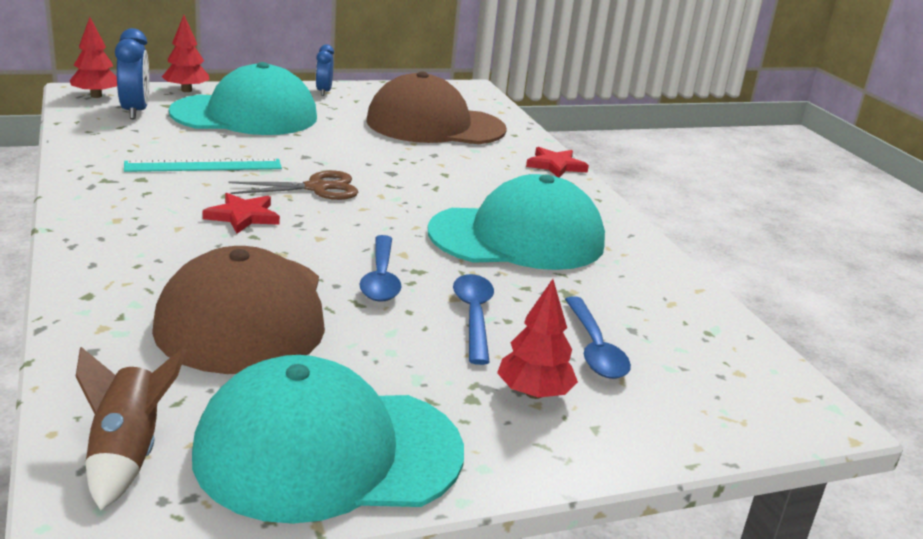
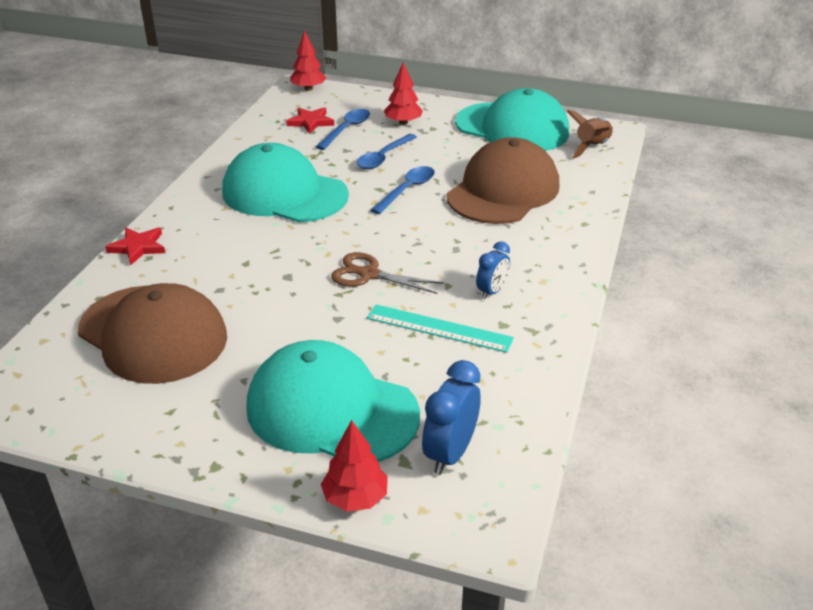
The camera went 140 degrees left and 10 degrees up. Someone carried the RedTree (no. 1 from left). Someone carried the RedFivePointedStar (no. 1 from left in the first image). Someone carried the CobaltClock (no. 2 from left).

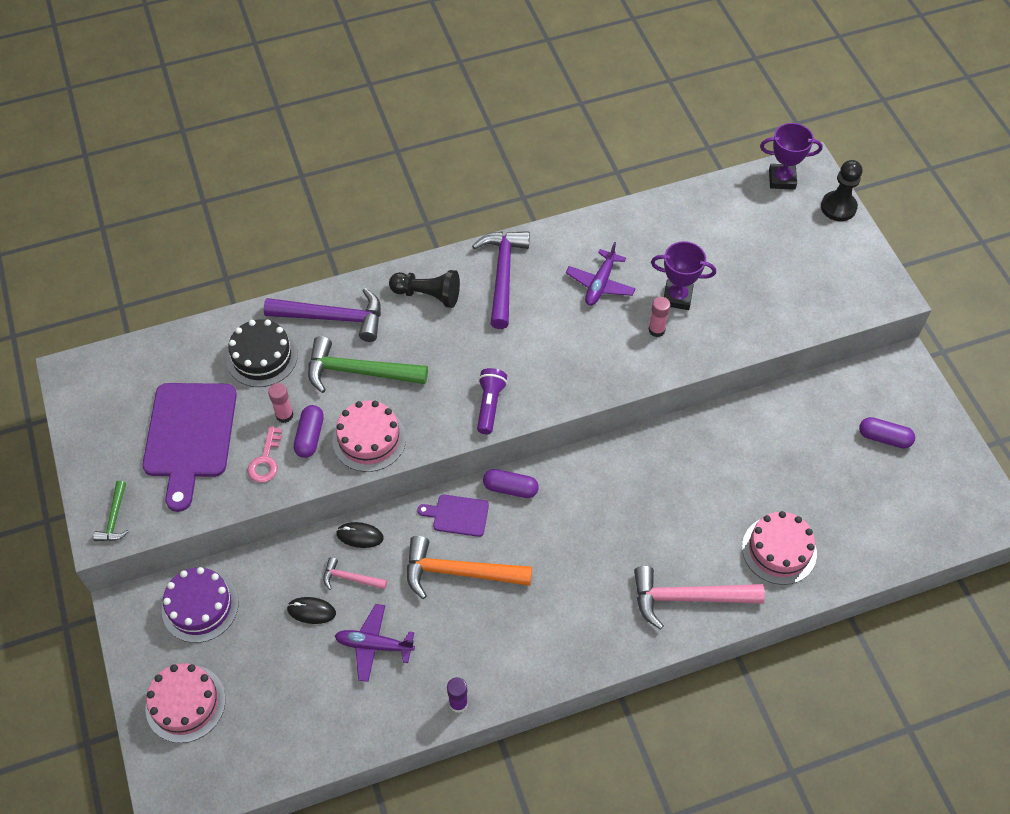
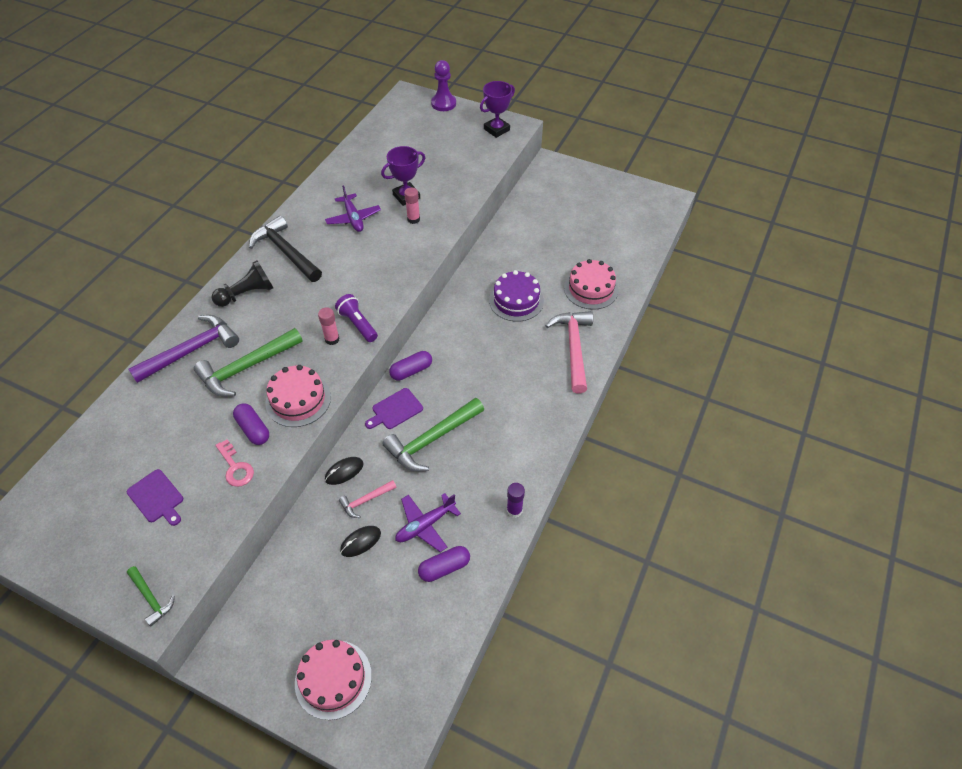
The camera went 45 degrees left and 5 degrees down. Someone took away the JetBlackCake. Someone carried the VioletCake. Someone carried the RosyGlue (no. 1 from left). Someone carried the VioletAwardCup (no. 2 from left). Someone carried the VioletPill (no. 3 from left). Someone repainted the OrangeCarpenter'sHammer, which became the GreenCarpenter'sHammer (no. 3 from left). Someone repainted the VioletCarpenter'sHammer (no. 2 from left), which became the JetBlackCarpenter'sHammer. Someone repainted the JetBlackChessPawn (no. 2 from left), which became the VioletChessPawn. Someone rotated the RosyCarpenter'sHammer (no. 2 from left) by 135 degrees clockwise. Someone scaled the VioletCuttingBoard (no. 1 from left) by 0.49.

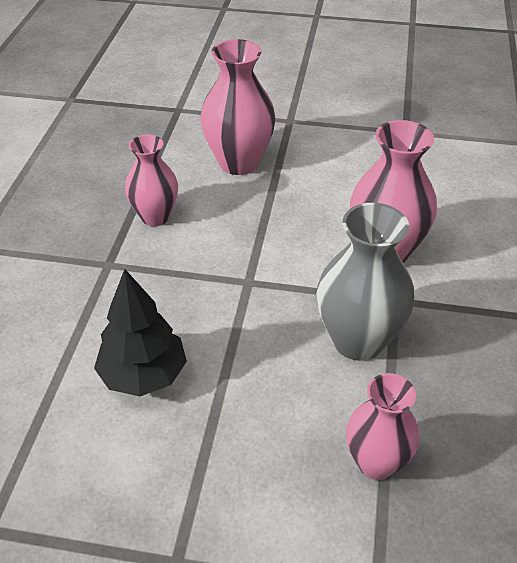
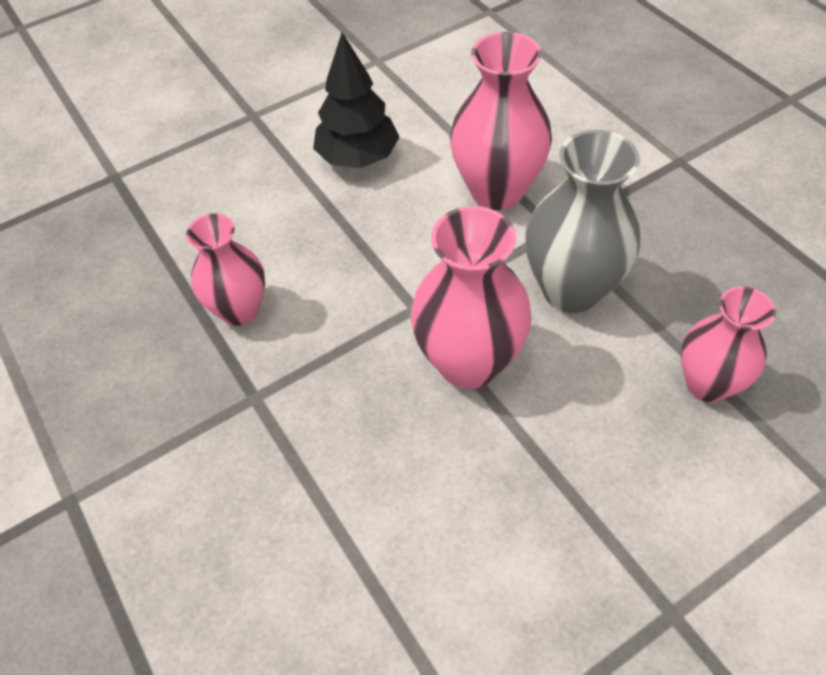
The camera went 40 degrees left and 10 degrees up. Someone carried the JetBlackTree. Someone carried the RosyTallVase (no. 2 from left).

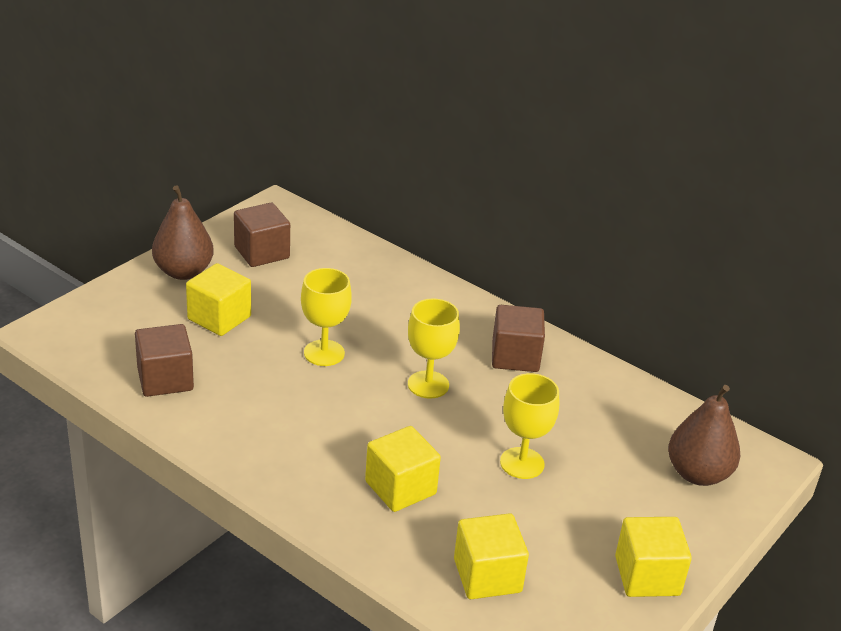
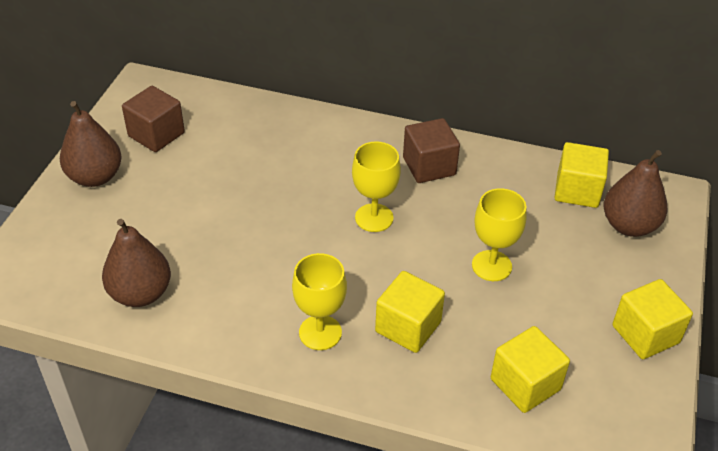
The camera went 20 degrees left and 10 degrees up. Someone carried the BrightYellowCube (no. 1 from left in the first image). Someone carried the BrightYellowGoblet (no. 1 from left). Someone swapped the RussetCube (no. 1 from left) for the RussetPearFruit (no. 2 from left).

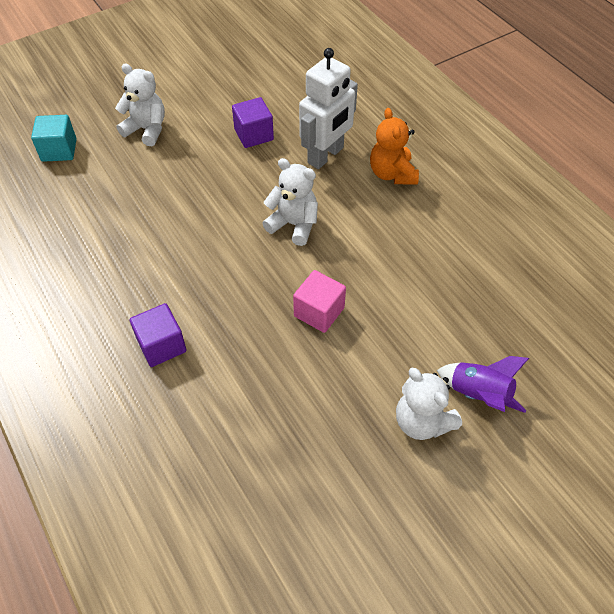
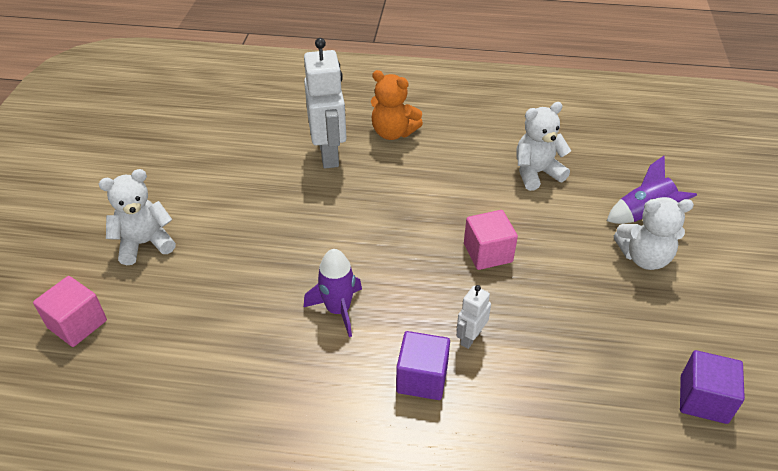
The camera went 50 degrees left and 10 degrees down. Someone put down the VioletRocket (no. 1 from left). Someone put down the SnowWhiteToyRobot (no. 2 from left). Someone carried the VioletCube (no. 2 from left). Someone carried the SnowWhiteStuffedBear (no. 2 from left). Someone repainted the AquaCube, which became the RosyCube (no. 1 from left).

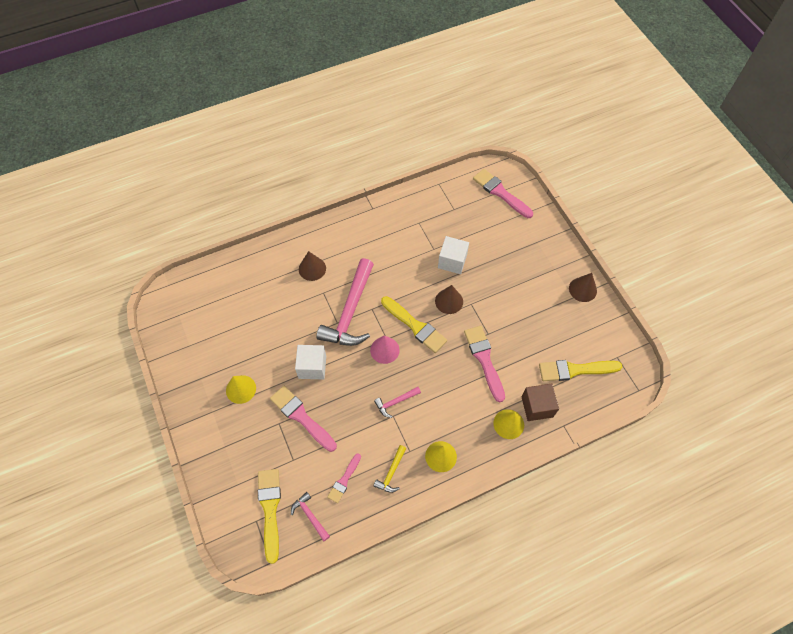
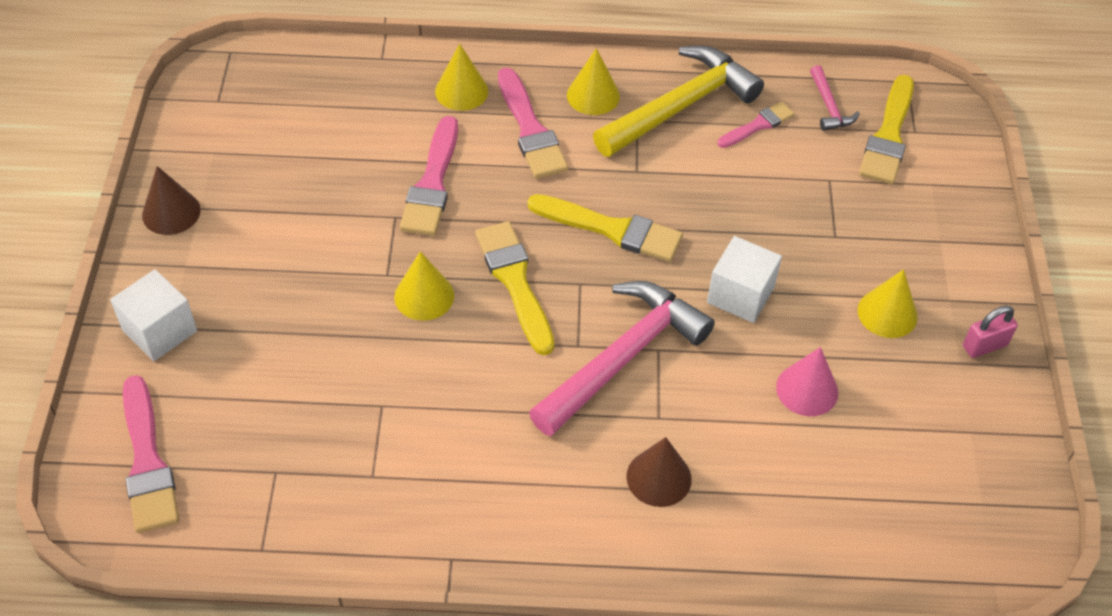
The camera went 155 degrees left and 10 degrees down. Someone took away the RosyCarpenter'sHammer (no. 3 from left). Someone took away the RussetCube. Someone put down the RosySmallLock. Someone carried the RosyPaintbrush (no. 1 from left in the first image). Someone carried the RosyCone. Someone carried the SnowWhiteCube (no. 2 from left in the first image). Someone carried the BrightYellowPaintbrush (no. 3 from left in the first image). Someone repainted the RussetCone (no. 2 from left), which became the BrightYellowCone (no. 1 from left). Someone scaled the BrightYellowCarpenter'sHammer by 2.22.

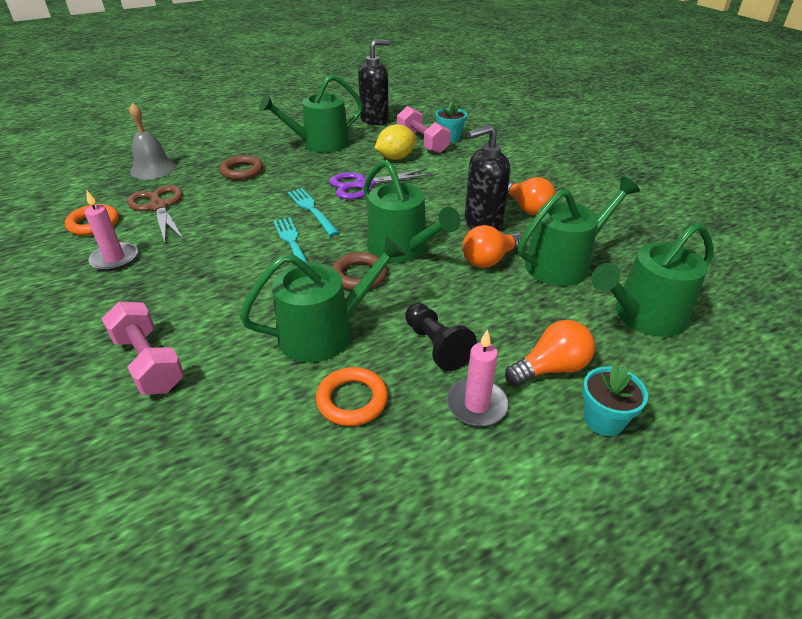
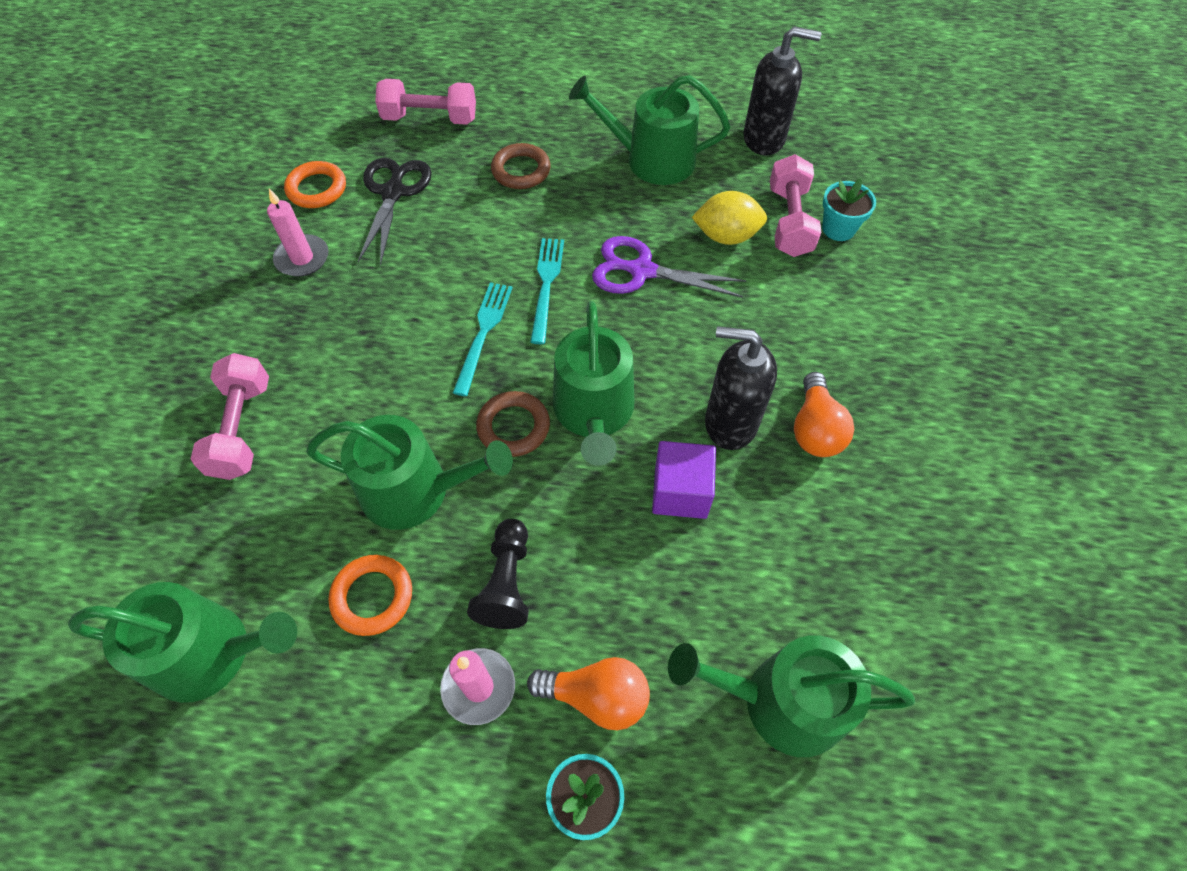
The camera went 35 degrees right and 20 degrees up. Someone carried the GreenSprinklingCan (no. 4 from left in the first image). Someone swapped the AshGreyBell for the RosyFreeWeight (no. 2 from left). Someone swapped the OrangeBulb (no. 1 from left) for the VioletCube. Someone repainted the RussetPairOfScissors, which became the JetBlackPairOfScissors.

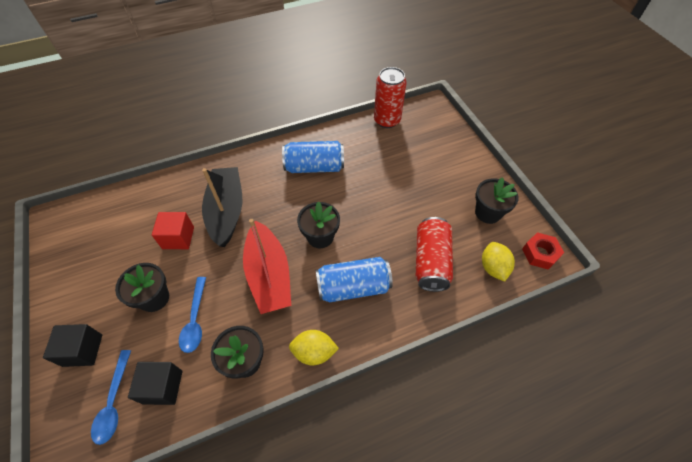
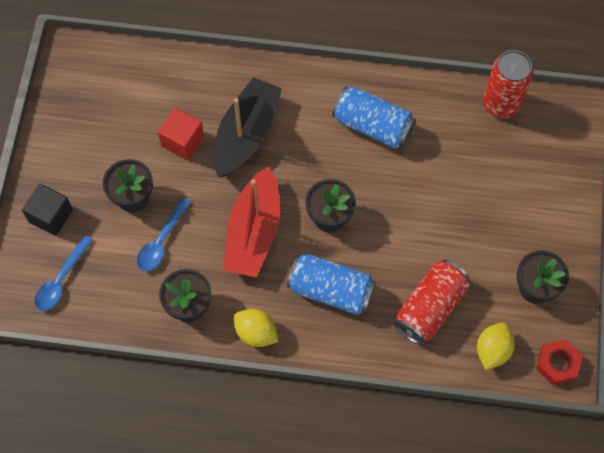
The camera went 30 degrees right and 10 degrees up. Someone took away the JetBlackCube (no. 2 from left).

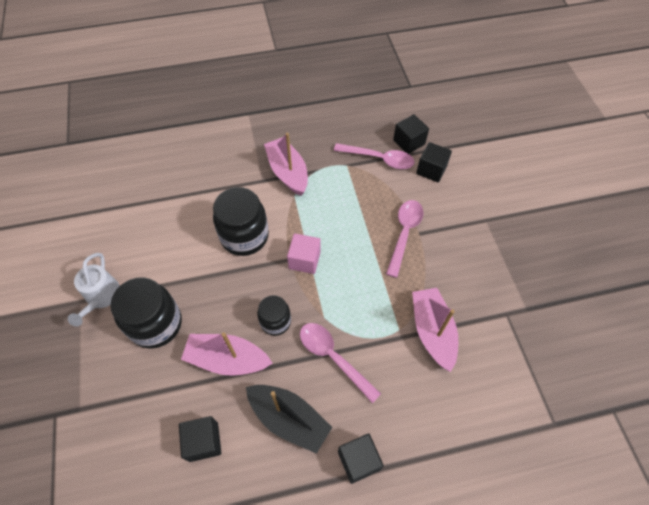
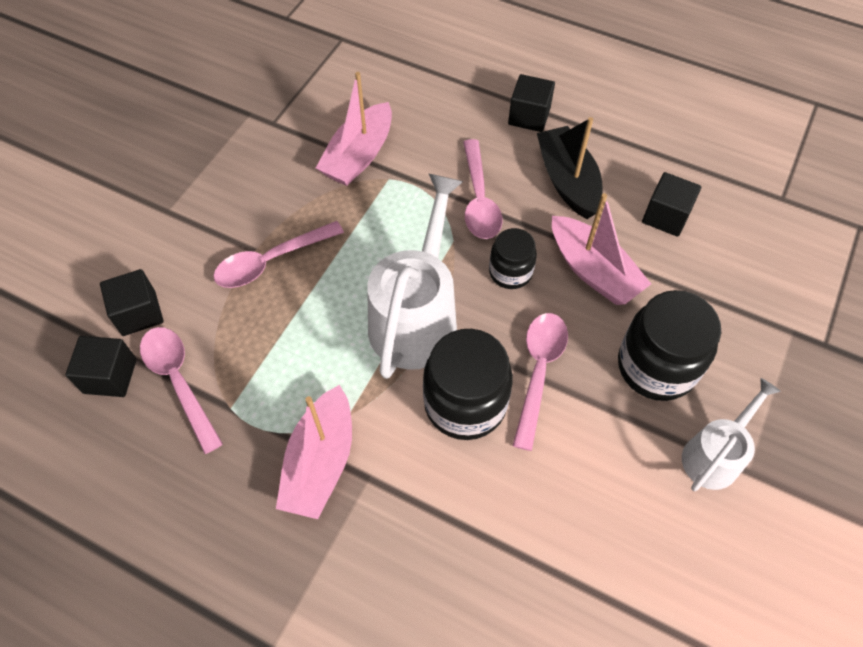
The camera went 140 degrees left and 0 degrees up. Someone put down the RosySpoon (no. 4 from left). Someone swapped the RosyCube for the SnowWhiteSprinklingCan (no. 1 from left).

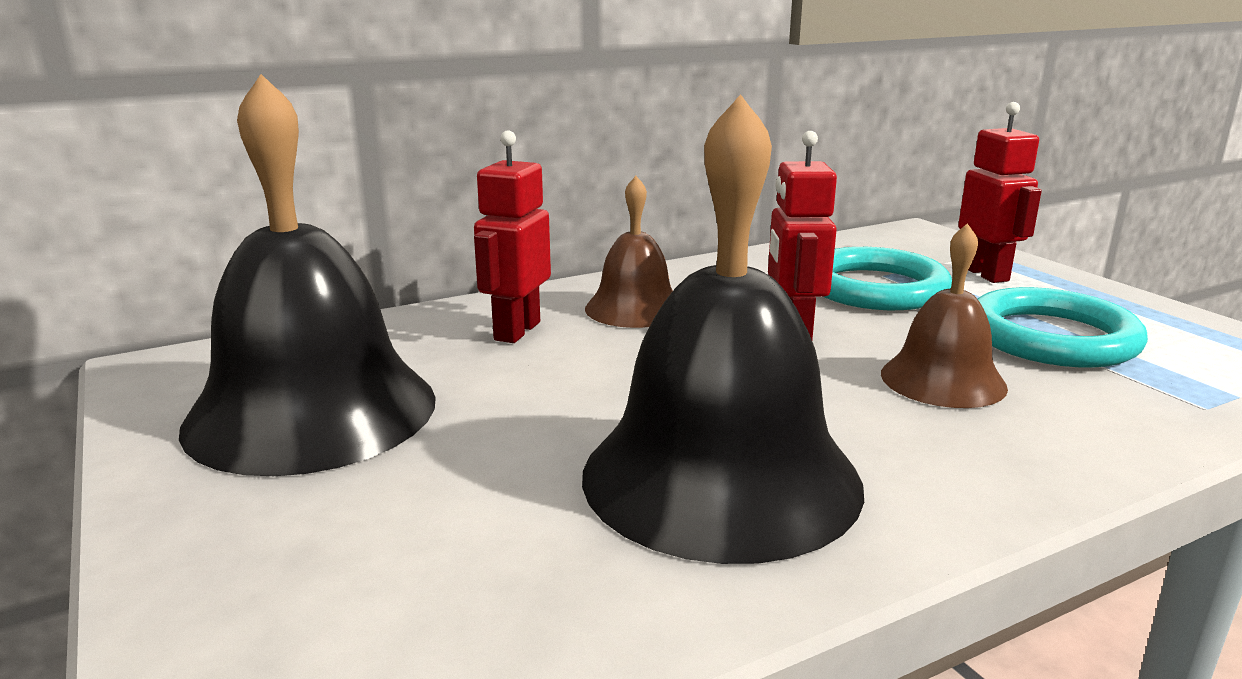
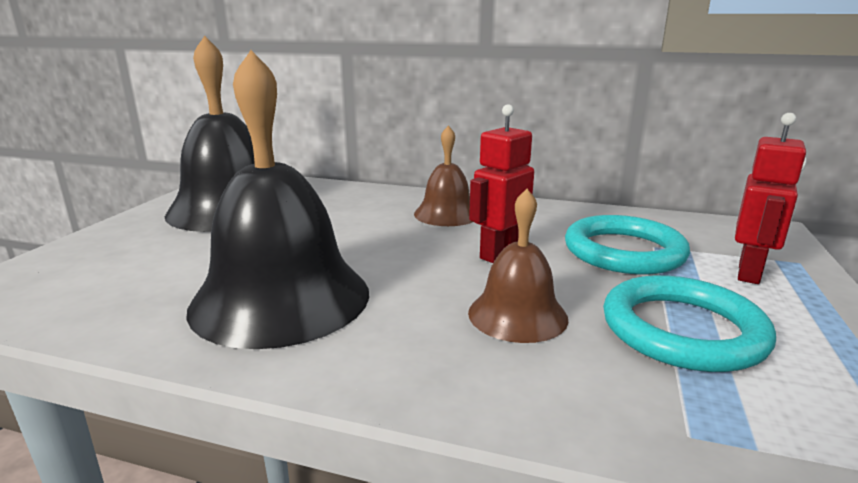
The camera went 45 degrees right and 0 degrees up. Someone took away the RedToyRobot (no. 1 from left).

